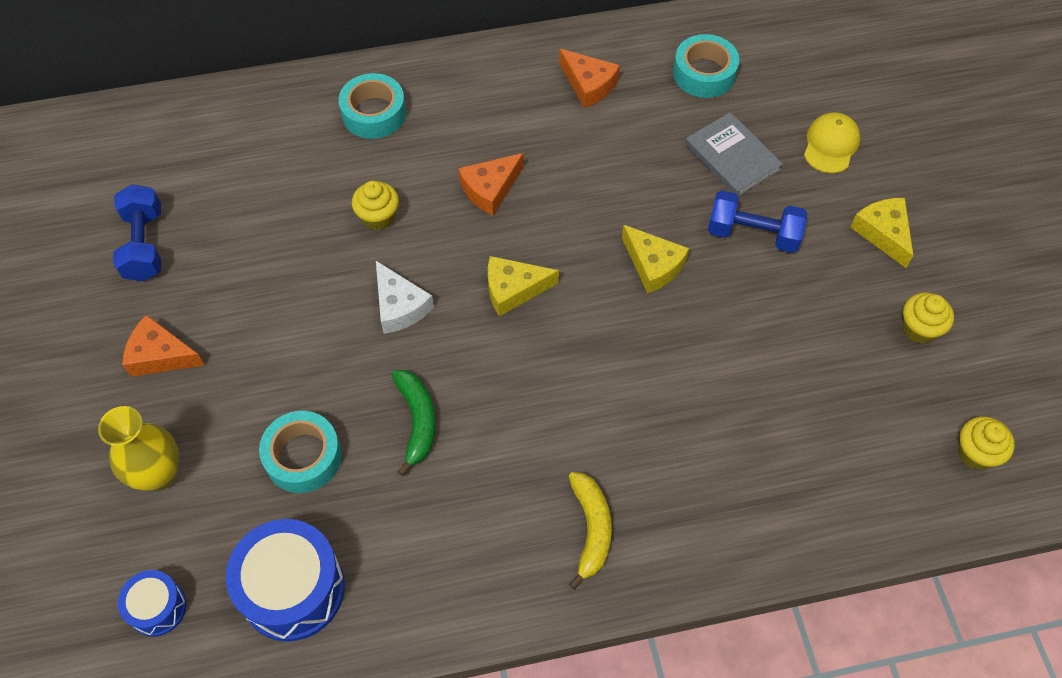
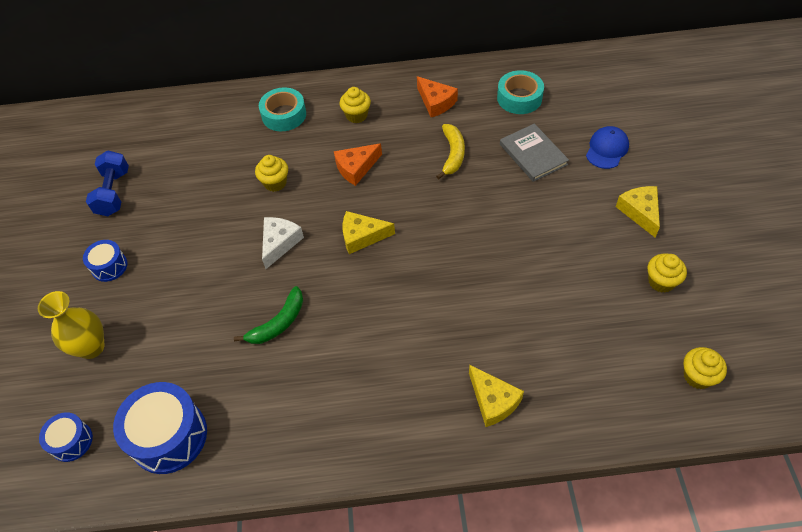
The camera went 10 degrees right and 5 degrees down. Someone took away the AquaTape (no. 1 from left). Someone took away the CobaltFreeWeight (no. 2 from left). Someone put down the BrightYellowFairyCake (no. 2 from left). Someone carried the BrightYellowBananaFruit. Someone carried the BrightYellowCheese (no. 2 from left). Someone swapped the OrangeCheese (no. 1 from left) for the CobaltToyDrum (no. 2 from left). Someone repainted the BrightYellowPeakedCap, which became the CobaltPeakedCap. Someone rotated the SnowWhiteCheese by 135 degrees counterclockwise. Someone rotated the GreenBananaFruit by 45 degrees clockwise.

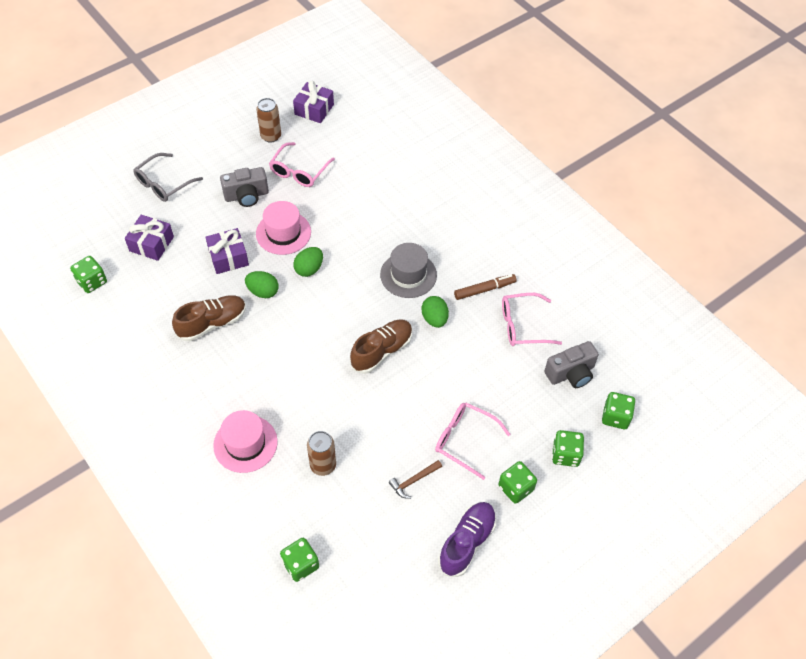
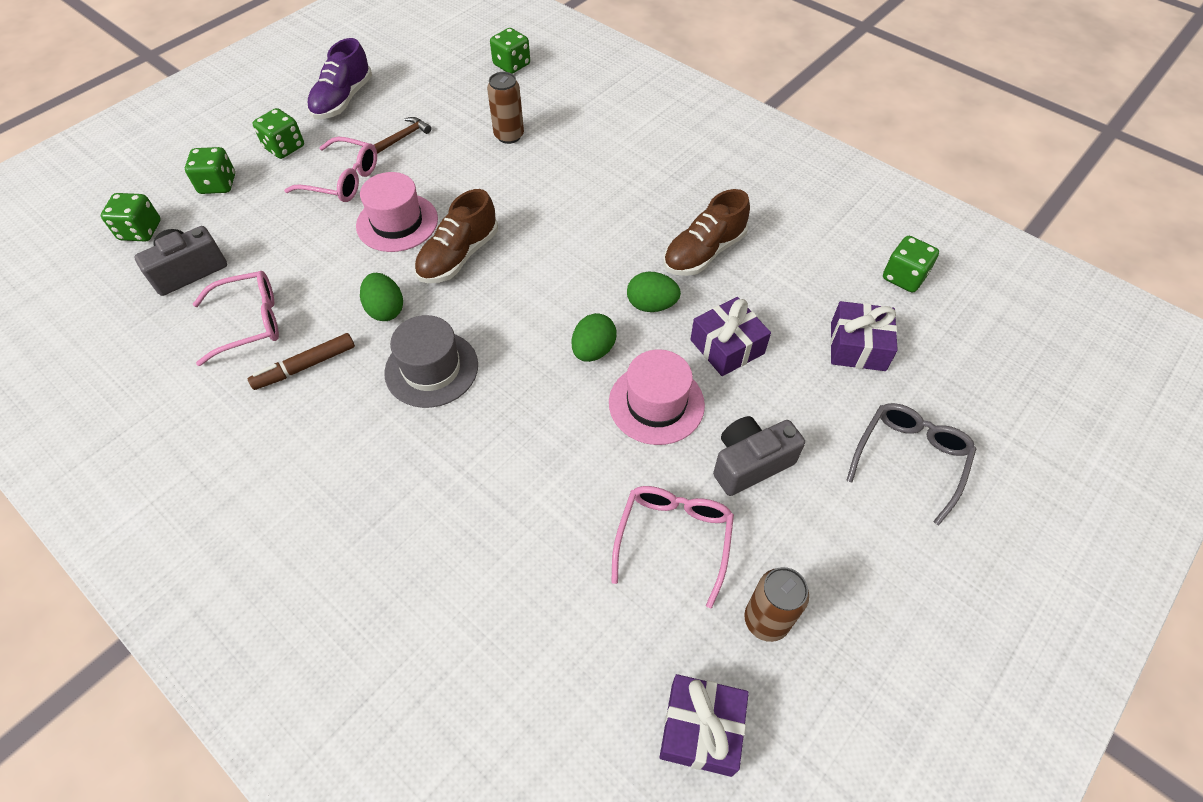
The camera went 170 degrees right and 0 degrees up. Someone carried the RosyTopHat (no. 1 from left).

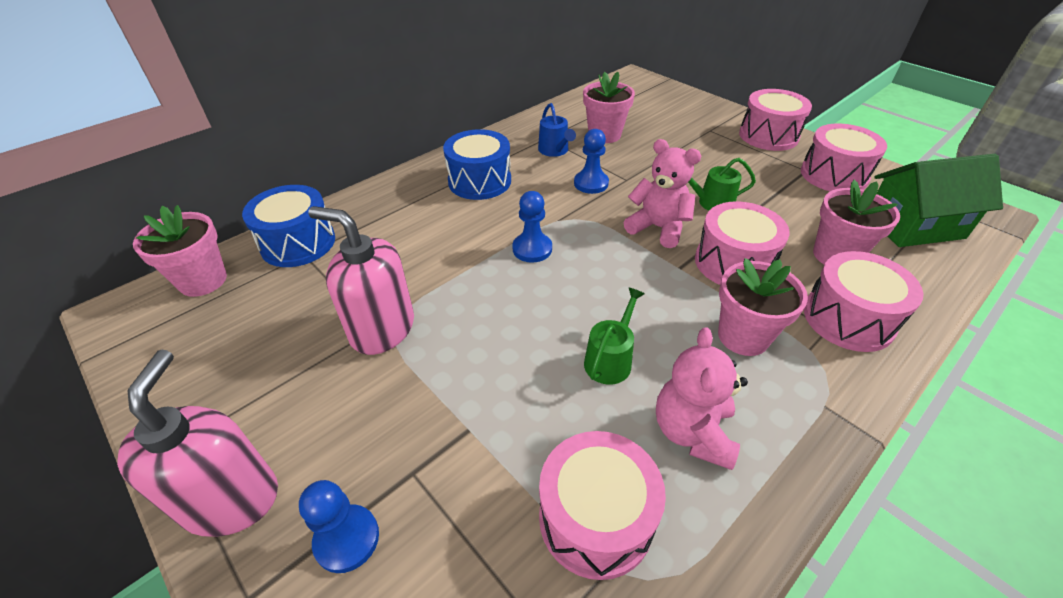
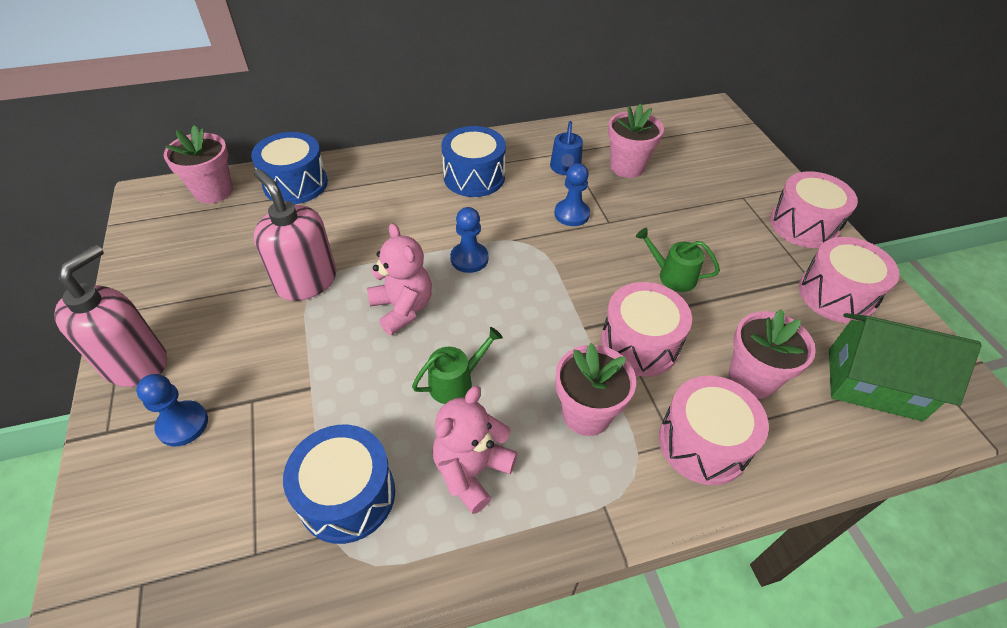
The camera went 25 degrees right and 5 degrees up. Someone carried the RosyStuffedBear (no. 1 from left). Someone repainted the RosyToyDrum (no. 1 from left), which became the CobaltToyDrum (no. 2 from left).

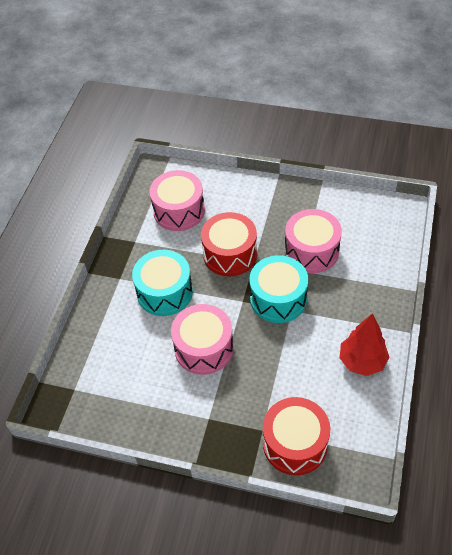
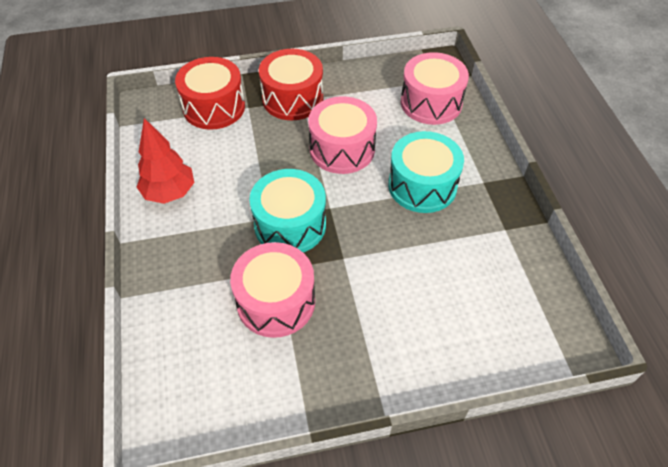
The camera went 150 degrees right and 0 degrees up. Someone carried the RosyToyDrum (no. 1 from left in the first image). Someone carried the RedToyDrum (no. 1 from left in the first image).

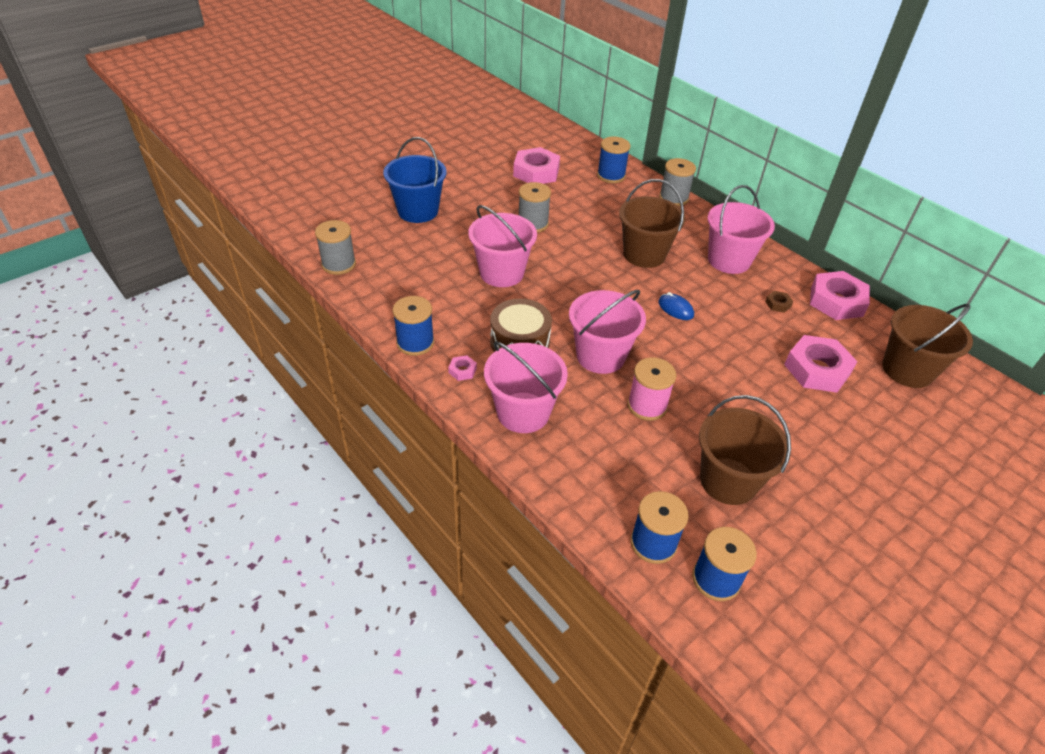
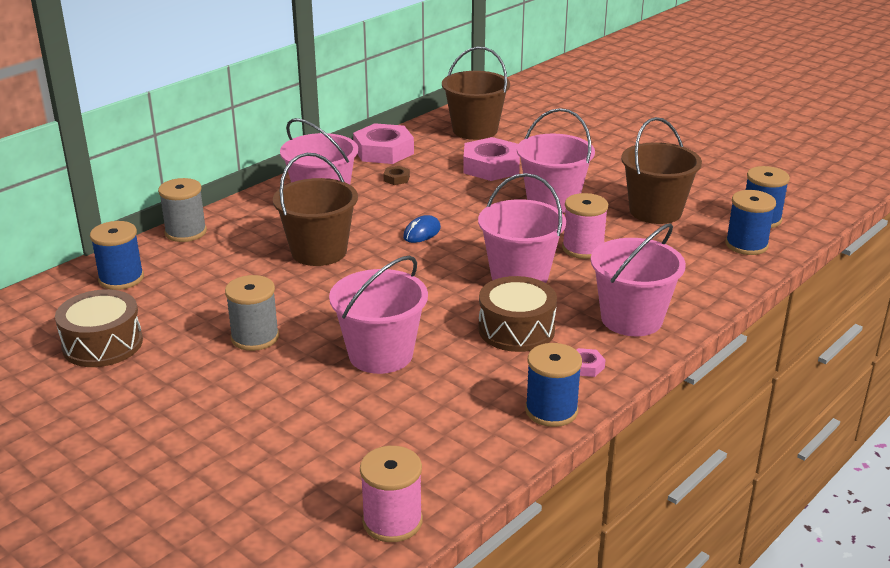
The camera went 95 degrees left and 15 degrees down. Someone took away the CobaltSandBucket. Someone put down the RosySandBucket (no. 4 from left). Someone swapped the RosyHexagonNut (no. 2 from left) for the RussetToyDrum (no. 1 from left). Someone repainted the AshGreyBobbin (no. 1 from left), which became the RosyBobbin (no. 1 from left).

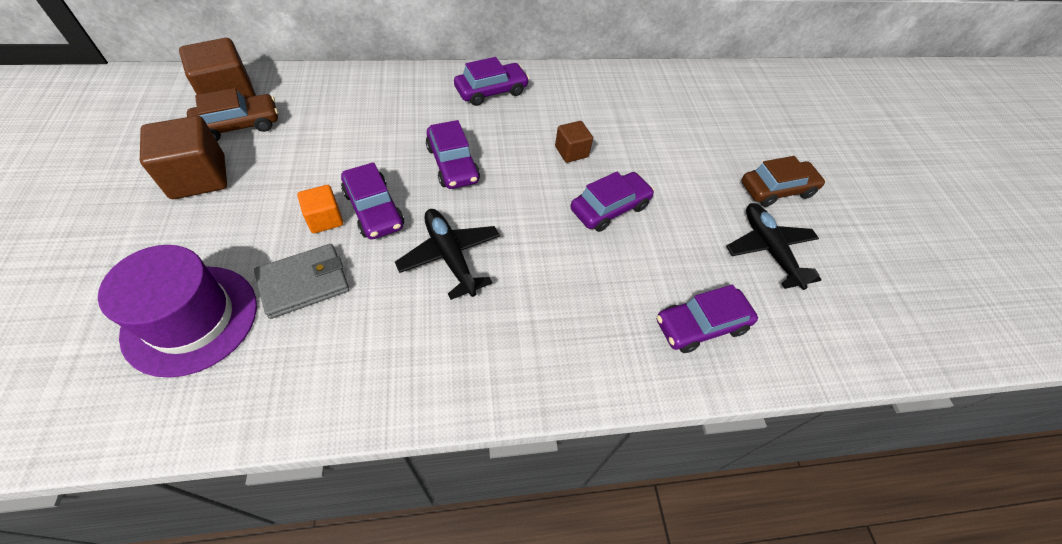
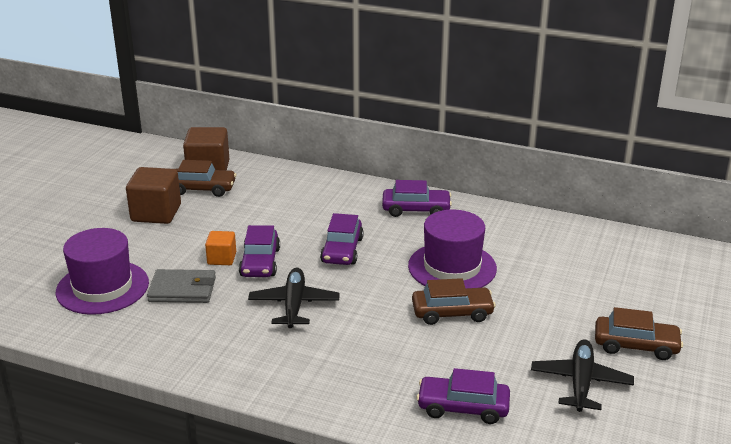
The camera went 35 degrees right and 25 degrees down. Someone swapped the RussetCube (no. 3 from left) for the VioletTopHat (no. 2 from left). Someone repainted the VioletAutomobile (no. 4 from left), which became the RussetAutomobile (no. 2 from left).

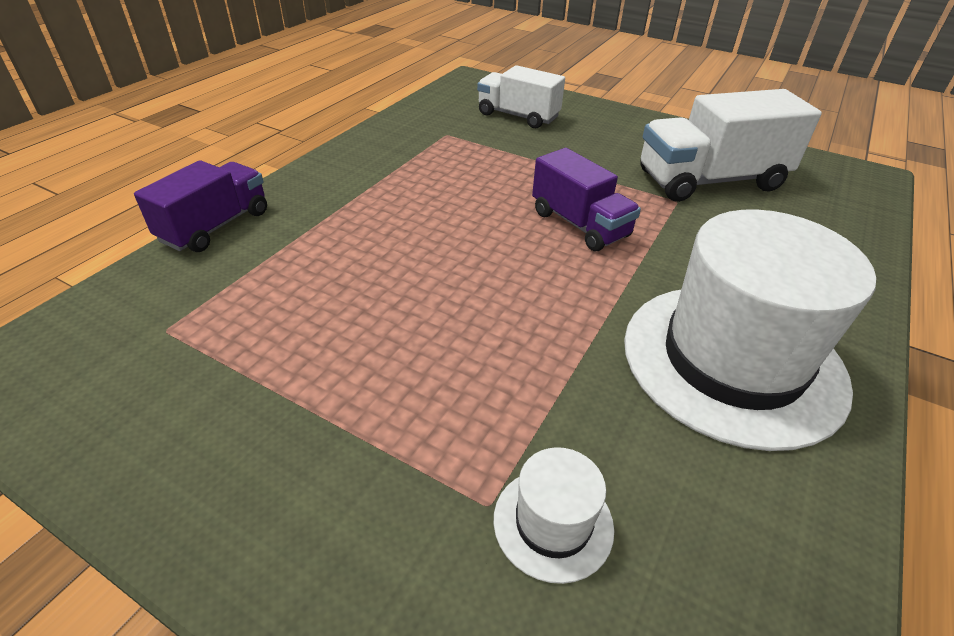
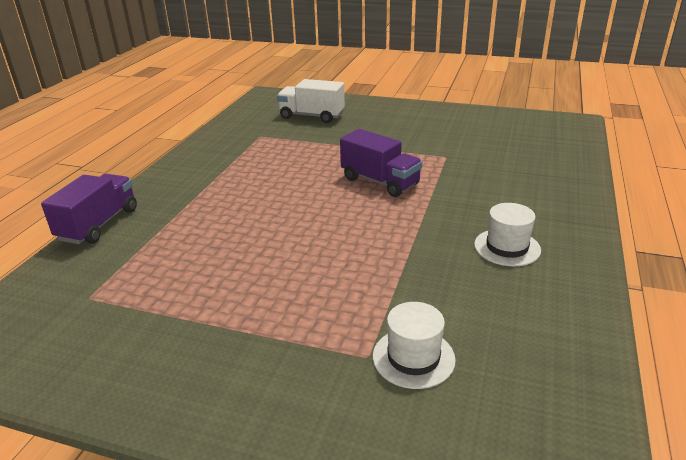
The camera went 10 degrees left and 10 degrees down. Someone took away the SnowWhiteTruck (no. 2 from left). Someone scaled the SnowWhiteTopHat (no. 2 from left) by 0.43.

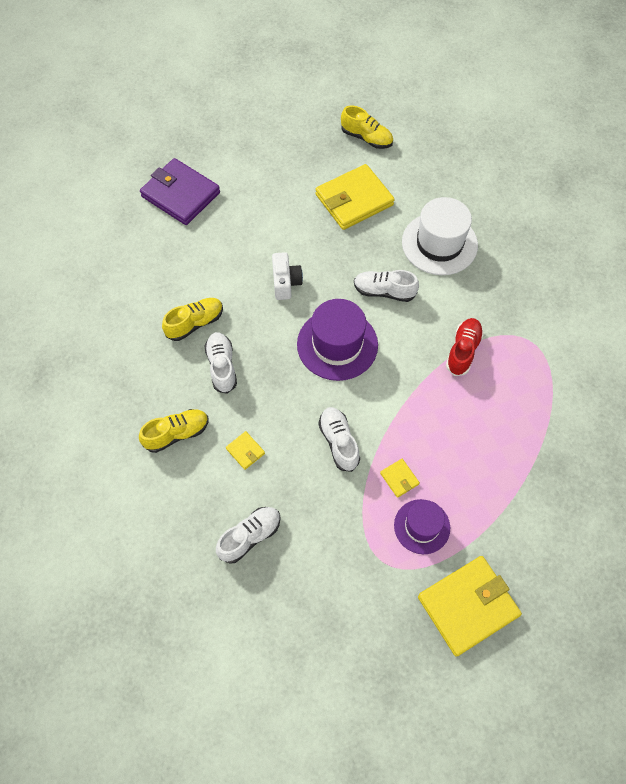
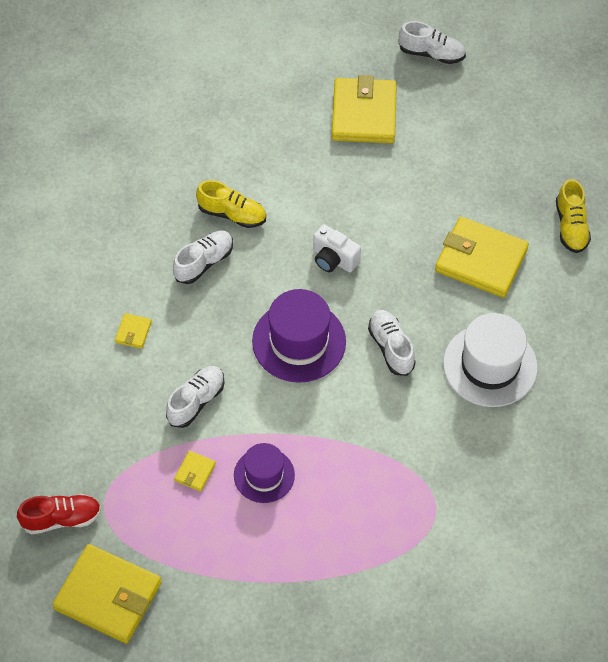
The camera went 55 degrees right and 5 degrees down. Someone took away the BrightYellowLaceUpShoe (no. 1 from left). Someone carried the SnowWhiteLaceUpShoe (no. 2 from left in the first image). Someone carried the VioletTopHat (no. 2 from left in the first image). Someone carried the RedLaceUpShoe. Someone repainted the VioletCardWallet, which became the BrightYellowCardWallet (no. 4 from left). Someone rotated the SnowWhiteCompactCamera by 75 degrees clockwise.

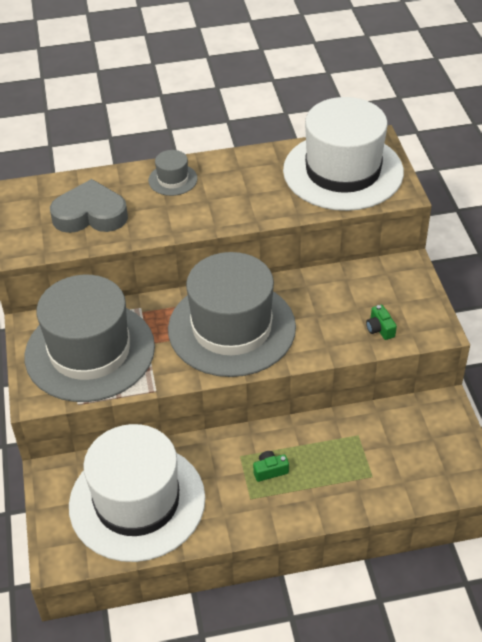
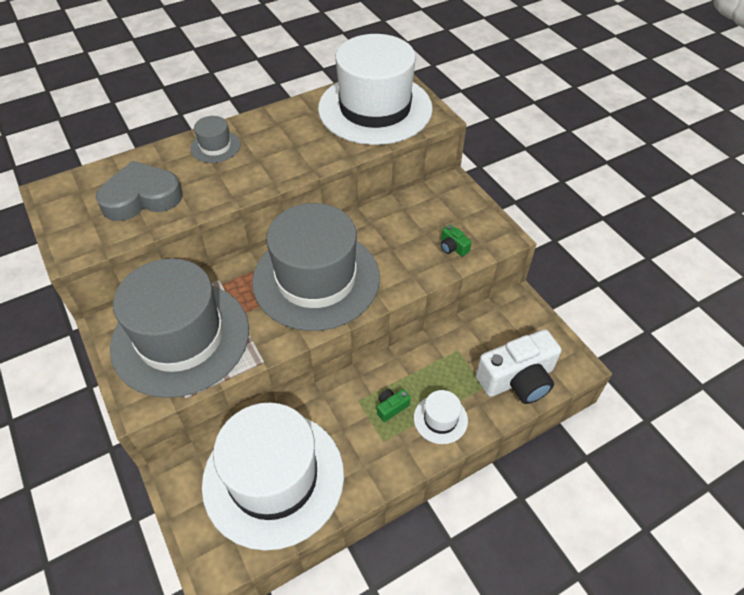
The camera went 20 degrees left and 5 degrees up. Someone put down the SnowWhiteTopHat (no. 3 from left). Someone put down the SnowWhiteCompactCamera.

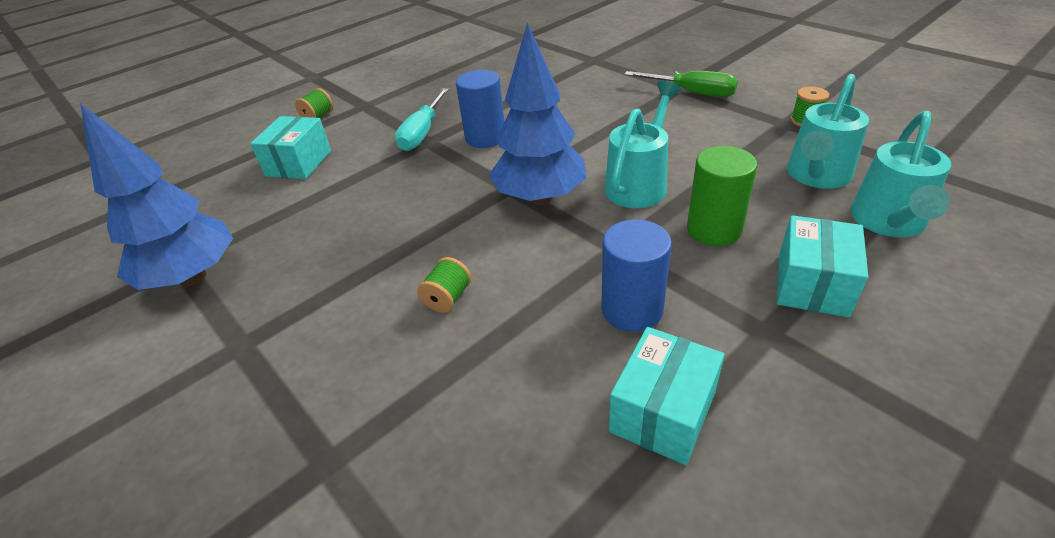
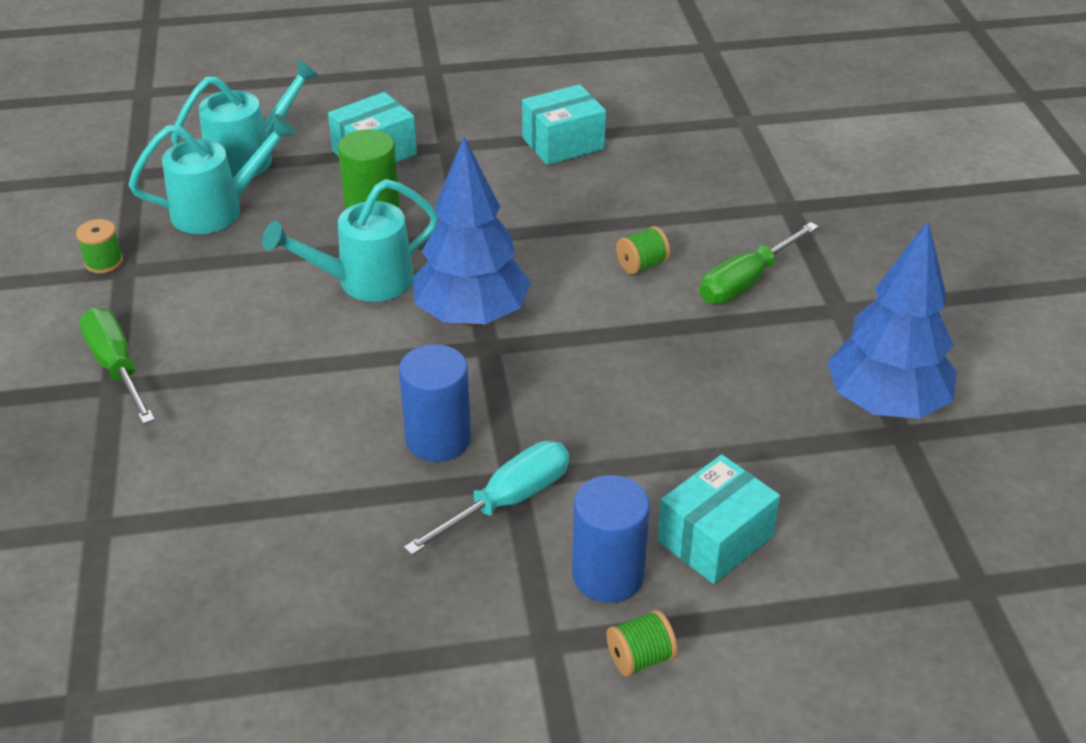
The camera went 150 degrees left and 0 degrees up. Someone put down the GreenHandScrewdriver (no. 2 from left). Someone carried the CobaltSolidCylinder (no. 2 from left).

